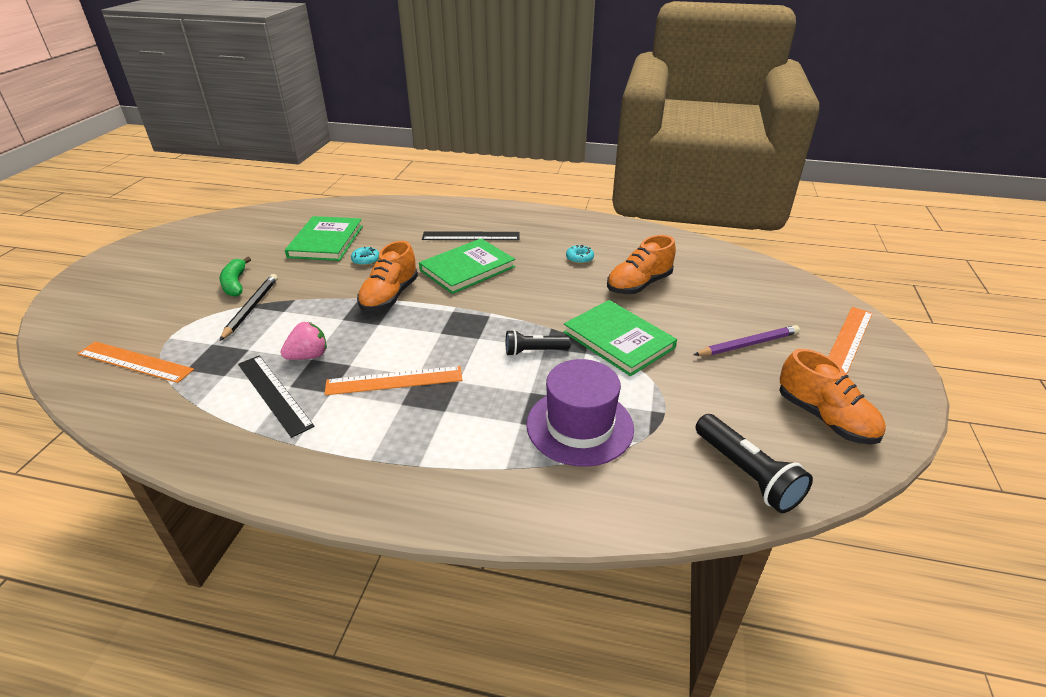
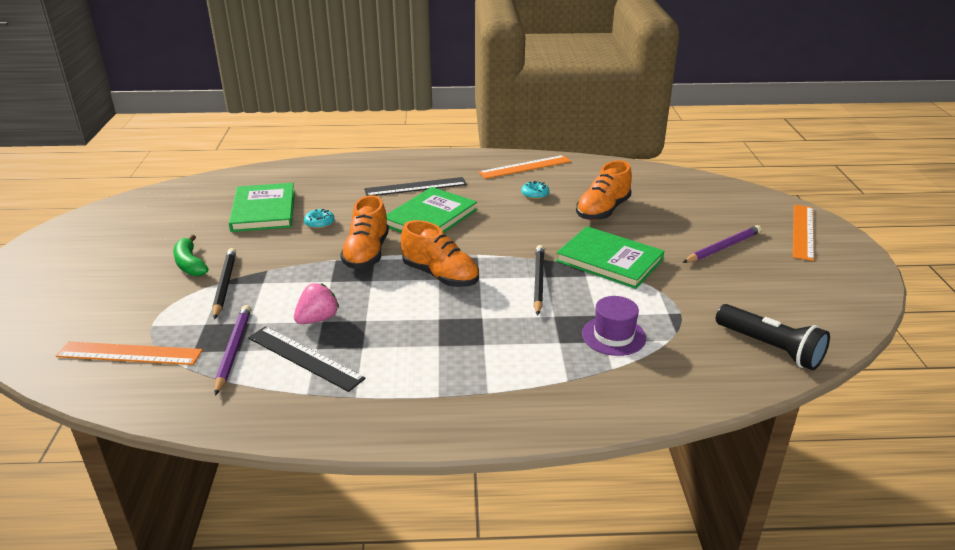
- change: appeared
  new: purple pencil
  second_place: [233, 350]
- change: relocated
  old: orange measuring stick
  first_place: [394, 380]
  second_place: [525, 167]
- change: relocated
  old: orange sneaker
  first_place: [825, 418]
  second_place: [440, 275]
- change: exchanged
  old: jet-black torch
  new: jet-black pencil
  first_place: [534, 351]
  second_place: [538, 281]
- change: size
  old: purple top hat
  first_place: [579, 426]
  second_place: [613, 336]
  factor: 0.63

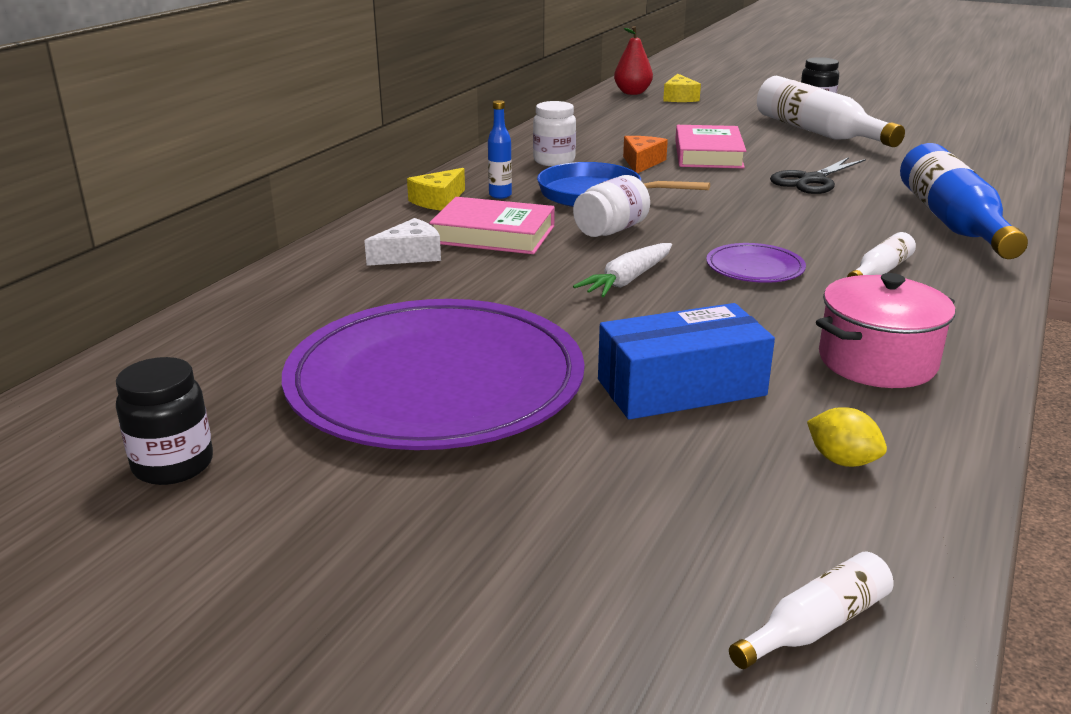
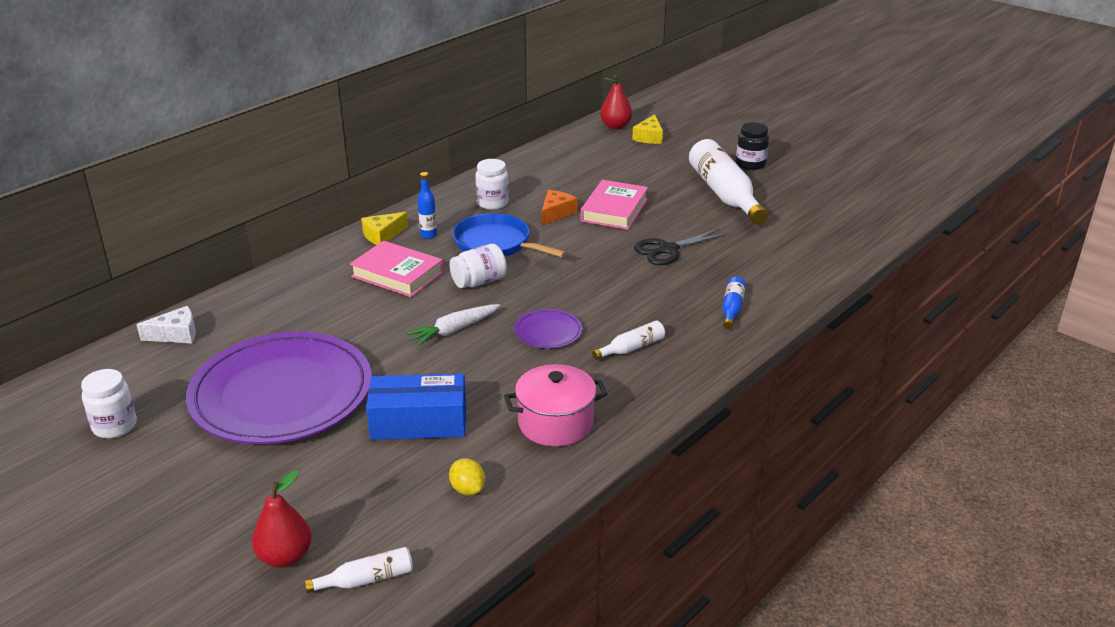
- change: appeared
  new: crimson pear
  second_place: [285, 557]
- change: relocated
  old: snow-white cheese wedge
  first_place: [410, 255]
  second_place: [176, 334]
- change: colour
  old: jet-black jar
  new: snow-white jar
  first_place: [173, 465]
  second_place: [115, 426]
- change: size
  old: cobalt flask
  first_place: [952, 222]
  second_place: [732, 309]
  factor: 0.46

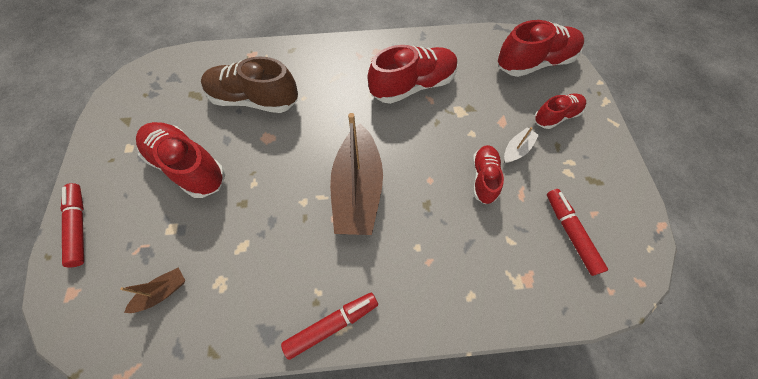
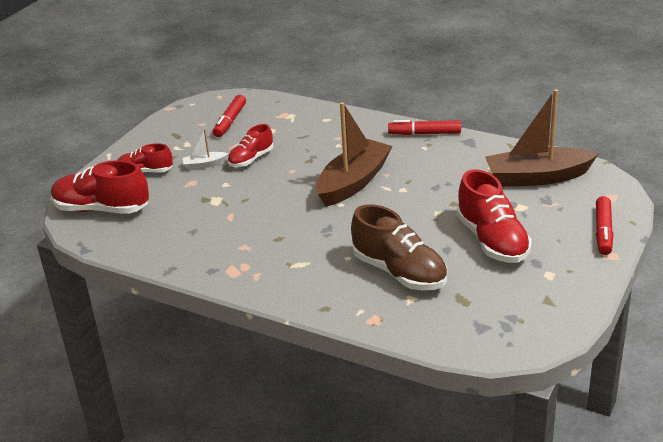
- change: missing
  old: crimson sneaker
  first_place: [413, 86]
- change: size
  old: brown toy boat
  first_place: [162, 292]
  second_place: [537, 177]
  factor: 2.3

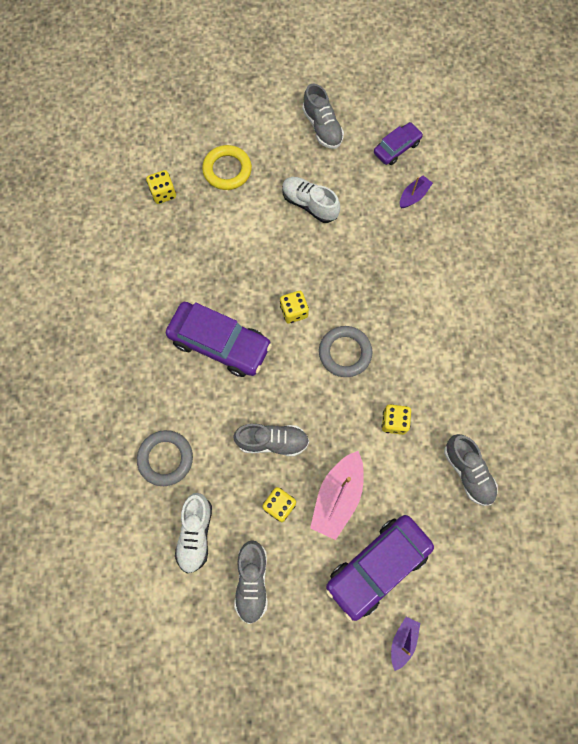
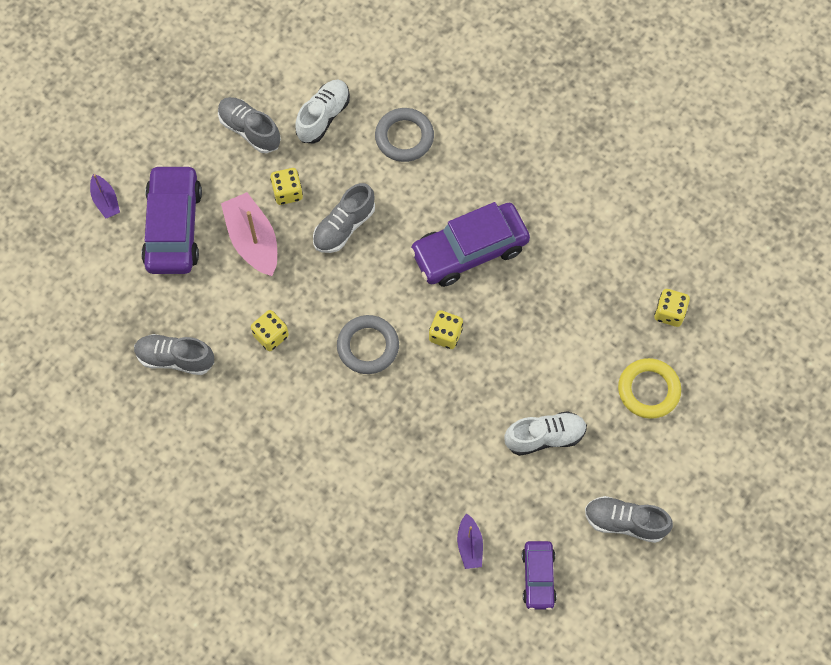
- change: spun
  old: snow-white sneaker
  first_place: [195, 534]
  second_place: [323, 117]
  degrees: 75

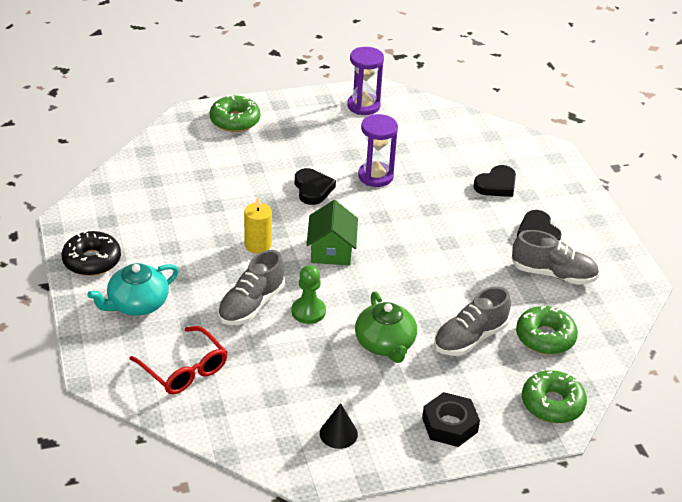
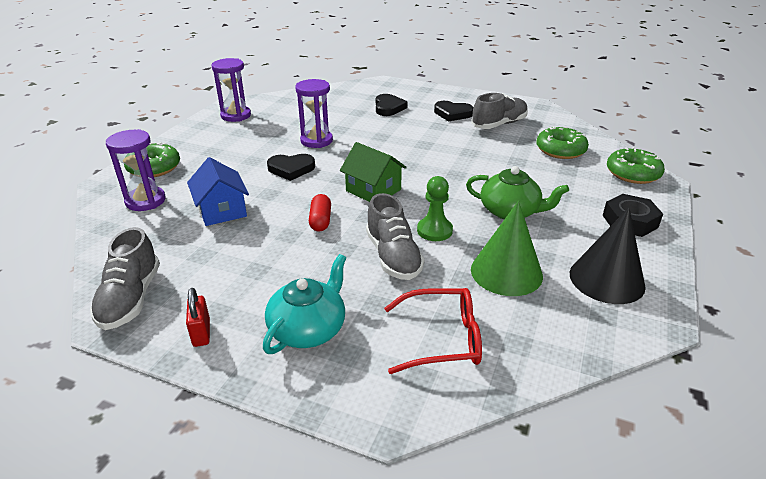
- change: appeared
  new: purple hourglass
  second_place: [145, 201]
- change: appeared
  new: cobalt cottage
  second_place: [222, 210]
- change: appeared
  new: green solid cone
  second_place: [506, 272]
- change: relocated
  old: gray sneaker
  first_place: [470, 338]
  second_place: [130, 298]
- change: exchanged
  old: jet-black doughnut
  new: crimson small lock
  first_place: [92, 261]
  second_place: [201, 333]
- change: exchanged
  old: golden pillar candle
  new: crimson pill shape
  first_place: [258, 245]
  second_place: [320, 220]
- change: spun
  old: aqua tea pot
  first_place: [137, 304]
  second_place: [308, 329]
  degrees: -150
- change: spun
  old: jet-black heart shape
  first_place: [313, 189]
  second_place: [291, 169]
  degrees: 150
- change: size
  old: jet-black solid cone
  first_place: [338, 433]
  second_place: [606, 279]
  factor: 1.8

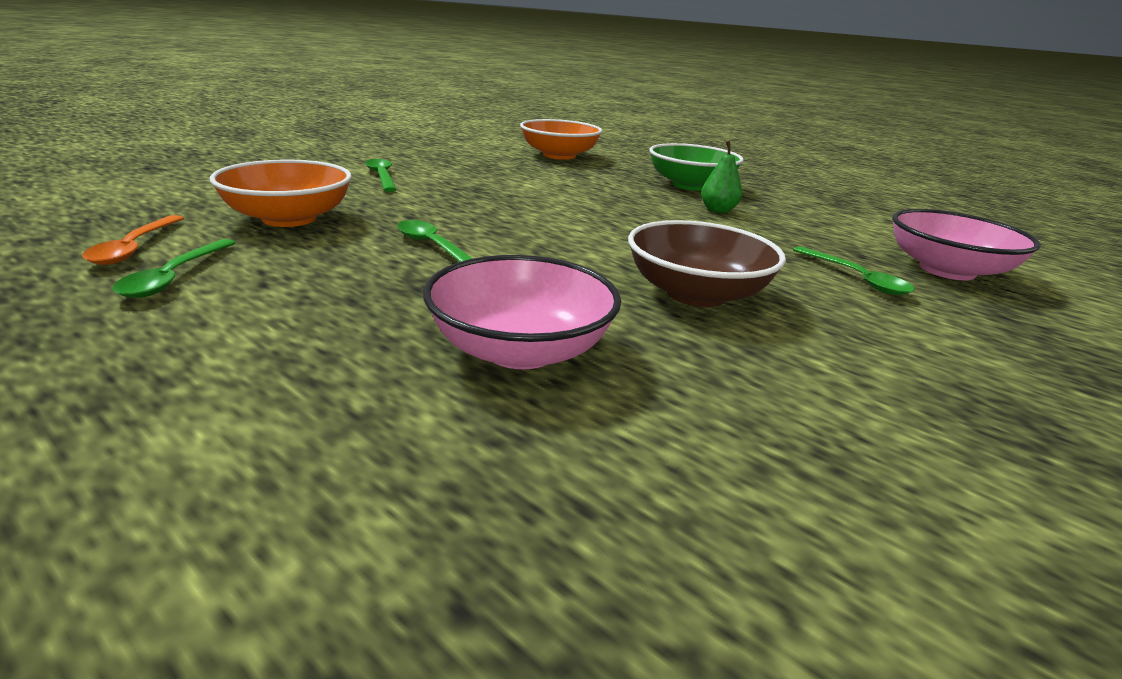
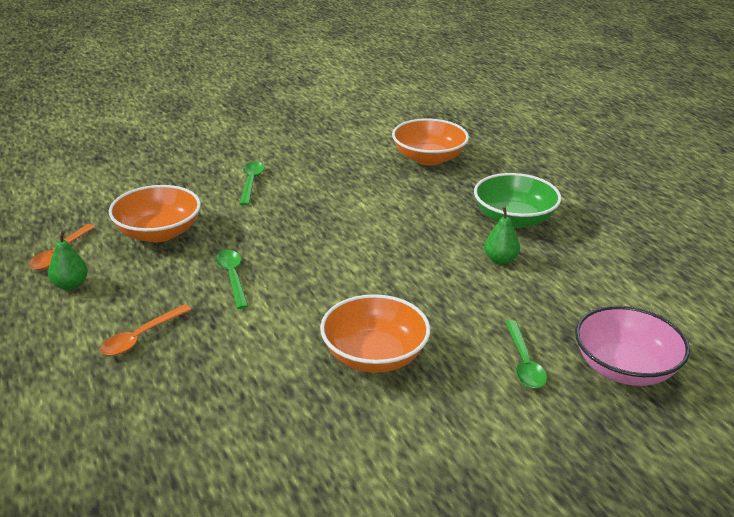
- change: missing
  old: pink bowl
  first_place: [520, 350]
- change: appeared
  new: orange tablespoon
  second_place: [141, 337]
- change: exchanged
  old: green tablespoon
  new: green pear
  first_place: [175, 277]
  second_place: [70, 285]
- change: colour
  old: brown bowl
  new: orange bowl
  first_place: [696, 294]
  second_place: [374, 356]

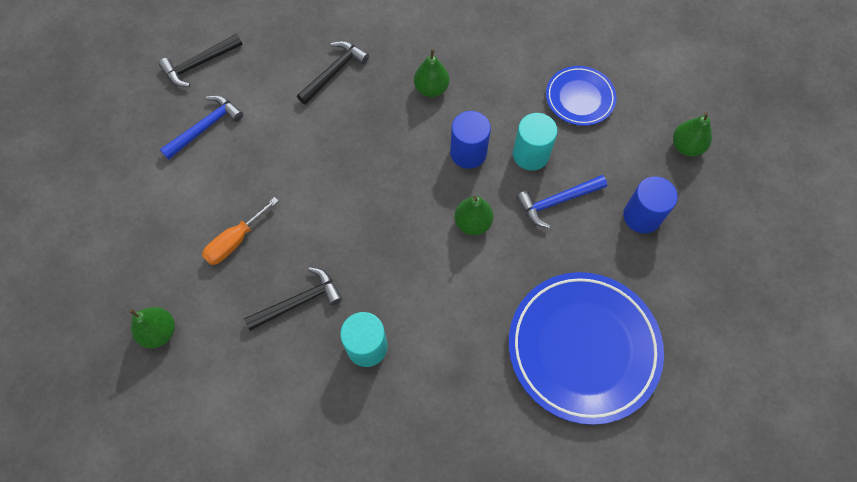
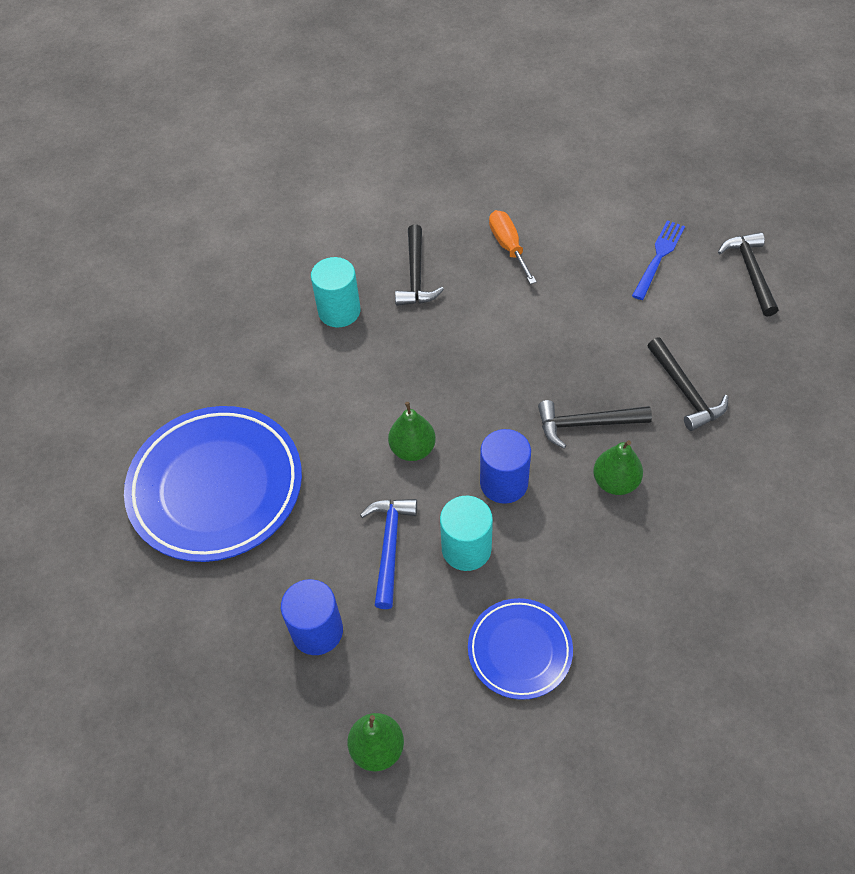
- change: missing
  old: green pear
  first_place: [159, 332]
- change: appeared
  new: jet-black claw hammer
  second_place: [586, 424]
- change: exchanged
  old: cobalt claw hammer
  new: cobalt fork
  first_place: [205, 127]
  second_place: [658, 257]

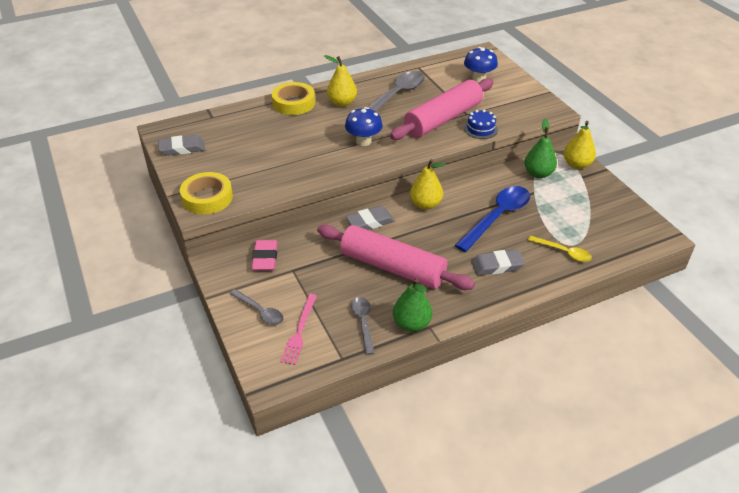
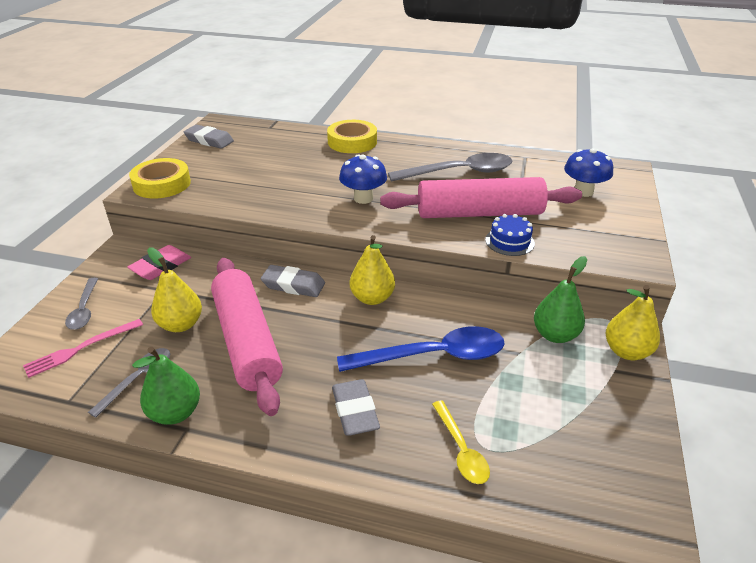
- change: relocated
  old: golden pear
  first_place: [342, 103]
  second_place: [180, 324]
- change: spun
  old: gray pencil eraser
  first_place: [497, 265]
  second_place: [355, 411]
  degrees: 45

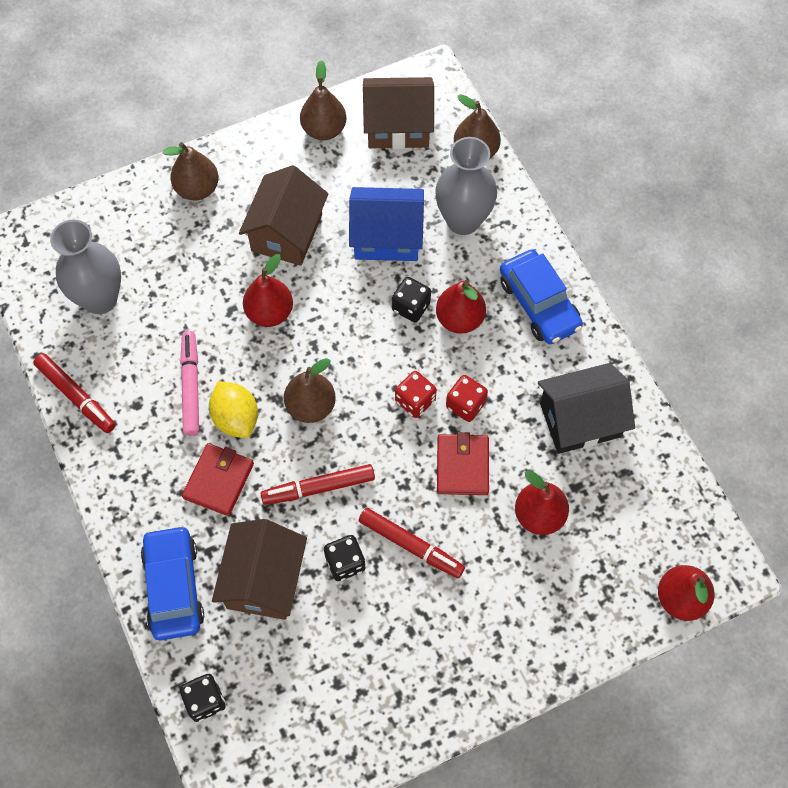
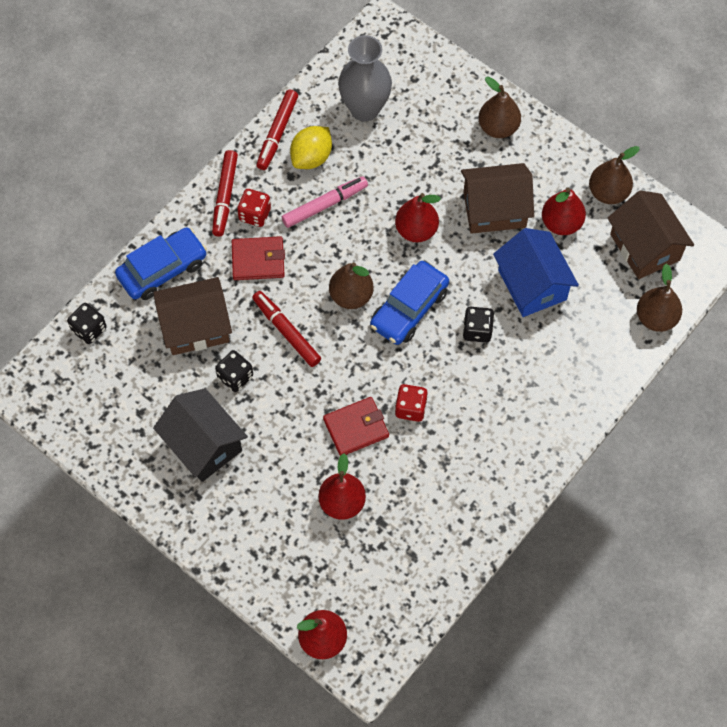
- change: missing
  old: gray flower vase
  first_place: [463, 221]
- change: relocated
  old: golden toy lemon
  first_place: [236, 418]
  second_place: [311, 157]
- change: relocated
  old: crimson marker pen
  first_place: [411, 545]
  second_place: [225, 196]
- change: relocated
  old: crimson die
  first_place: [415, 401]
  second_place: [255, 214]
- change: relocated
  old: crimson pear
  first_place: [459, 319]
  second_place: [561, 223]
- change: relocated
  old: cobalt car
  first_place: [539, 304]
  second_place: [409, 308]
- change: relocated
  old: jet-black cottage
  first_place: [580, 420]
  second_place: [203, 445]

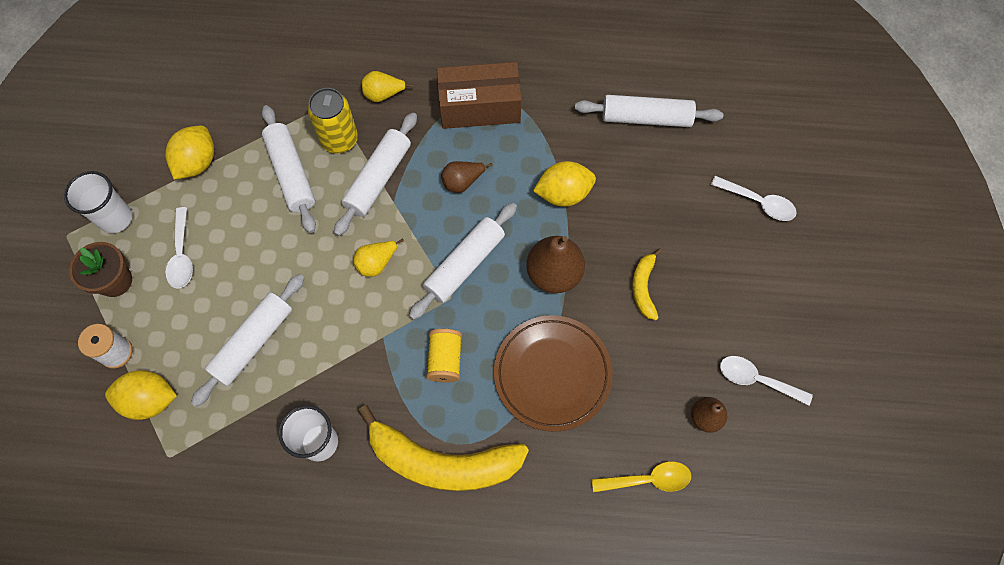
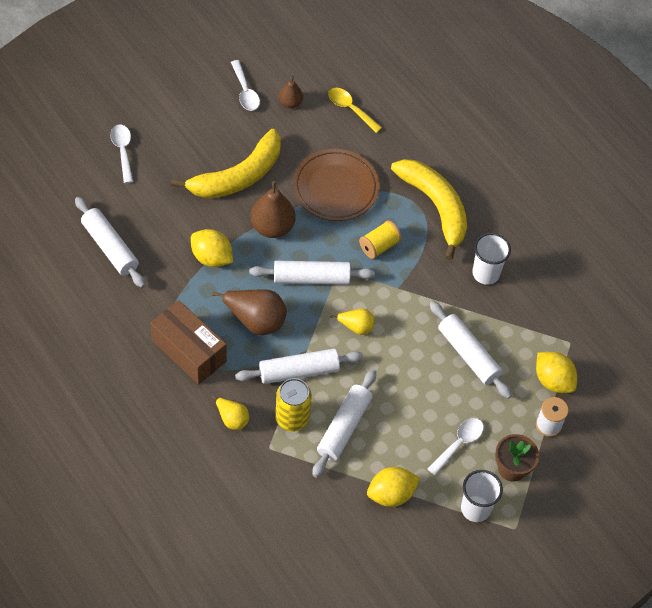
- change: spun
  old: snow-white pastry roller
  first_place: [253, 342]
  second_place: [468, 354]
  degrees: 60
- change: size
  old: brown pear
  first_place: [462, 182]
  second_place: [255, 320]
  factor: 1.74
- change: size
  old: golden banana fruit
  first_place: [644, 287]
  second_place: [237, 176]
  factor: 2.13

